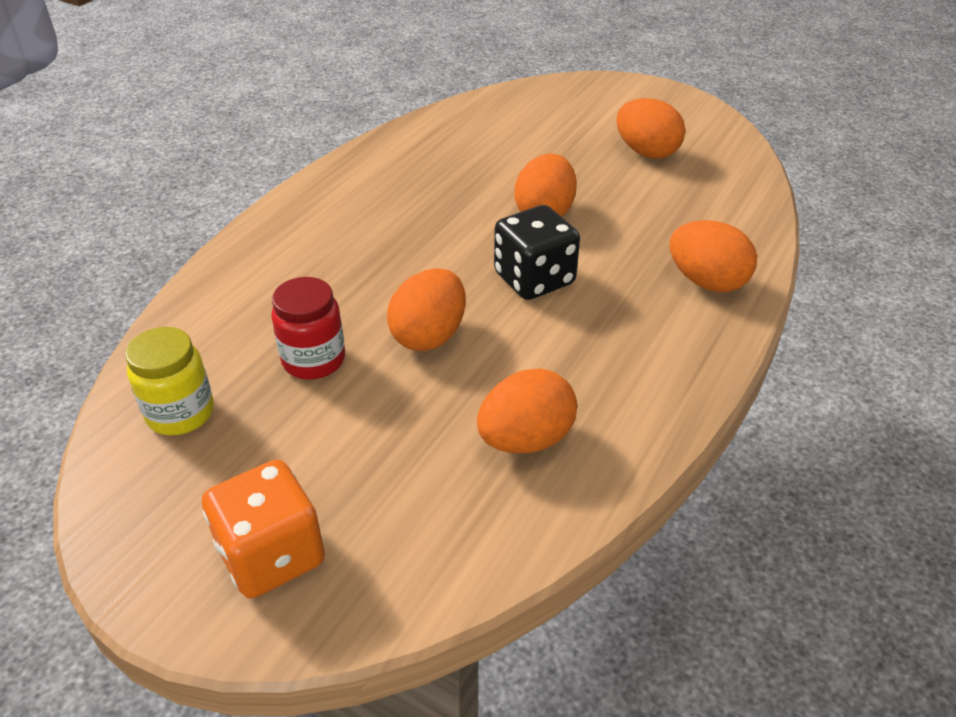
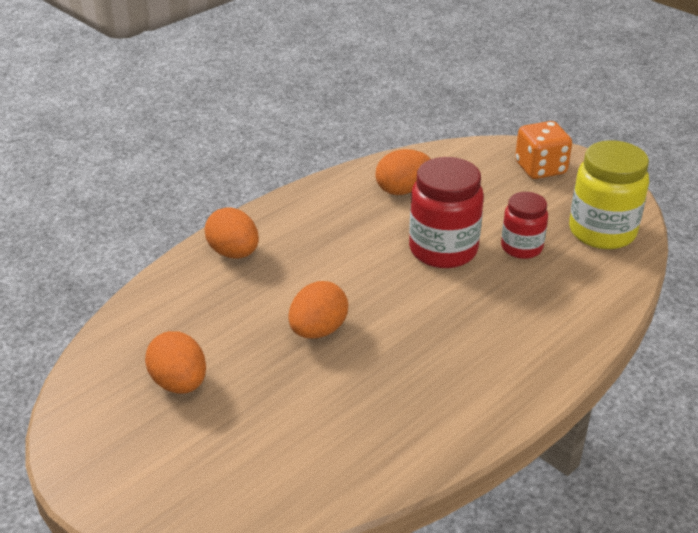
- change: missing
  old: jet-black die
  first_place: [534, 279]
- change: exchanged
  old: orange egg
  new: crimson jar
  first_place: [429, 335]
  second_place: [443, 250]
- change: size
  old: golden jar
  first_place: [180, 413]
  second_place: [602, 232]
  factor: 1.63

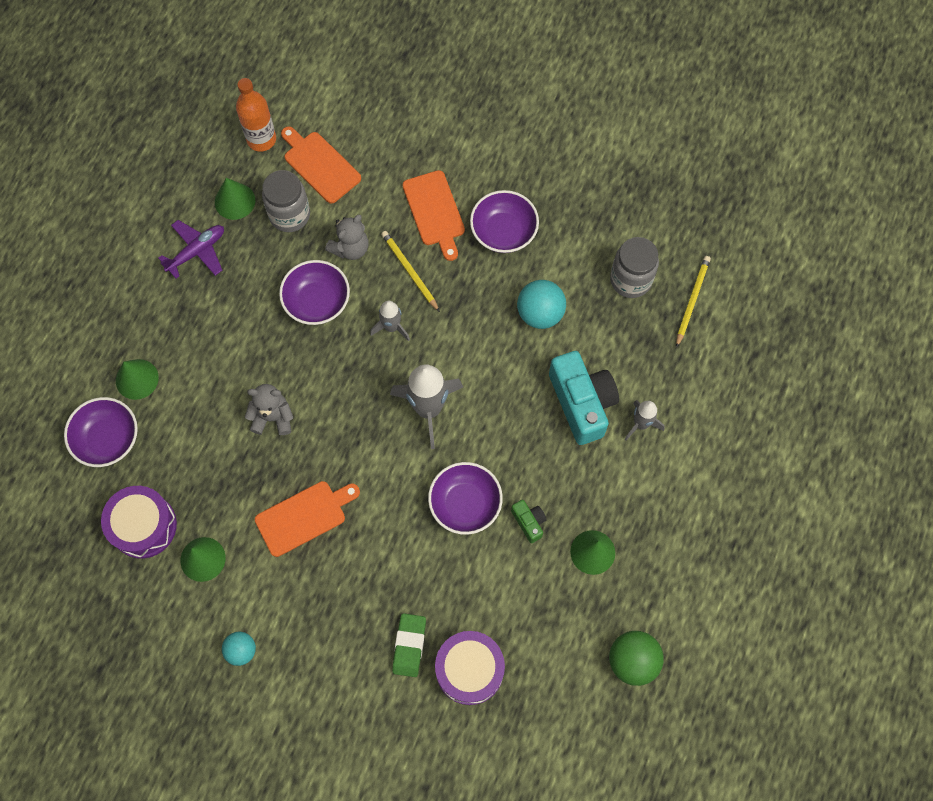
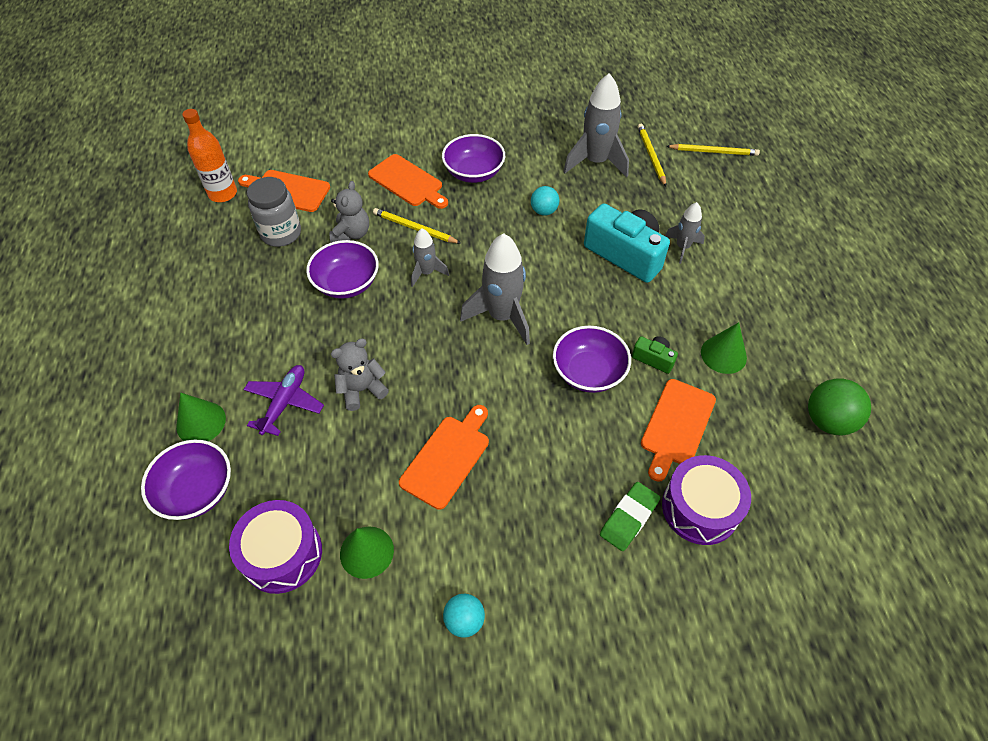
- change: missing
  old: green solid cone
  first_place: [235, 201]
- change: appeared
  new: orange cutting board
  second_place: [676, 425]
- change: appeared
  new: golden pencil
  second_place: [713, 152]
- change: relocated
  old: purple aeroplane
  first_place: [197, 251]
  second_place: [284, 403]
- change: exchanged
  old: gray jar
  new: gray rocket
  first_place: [630, 280]
  second_place: [595, 162]
- change: spun
  old: green pencil eraser
  first_place: [409, 645]
  second_place: [629, 518]
  degrees: 60
- change: size
  old: aqua play ball
  first_place: [540, 313]
  second_place: [544, 211]
  factor: 0.63

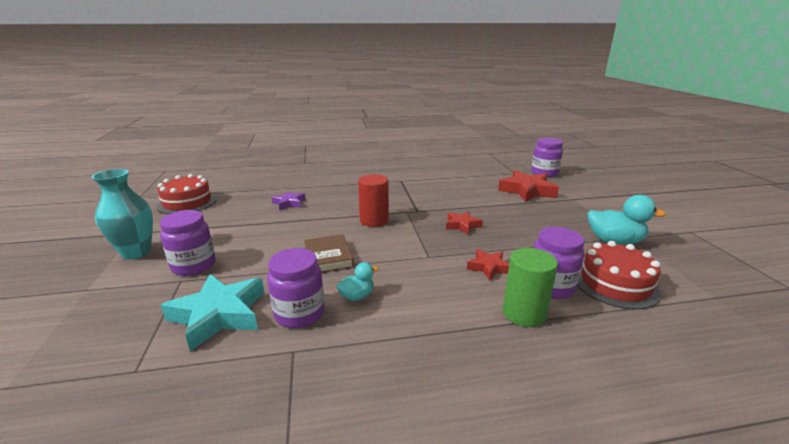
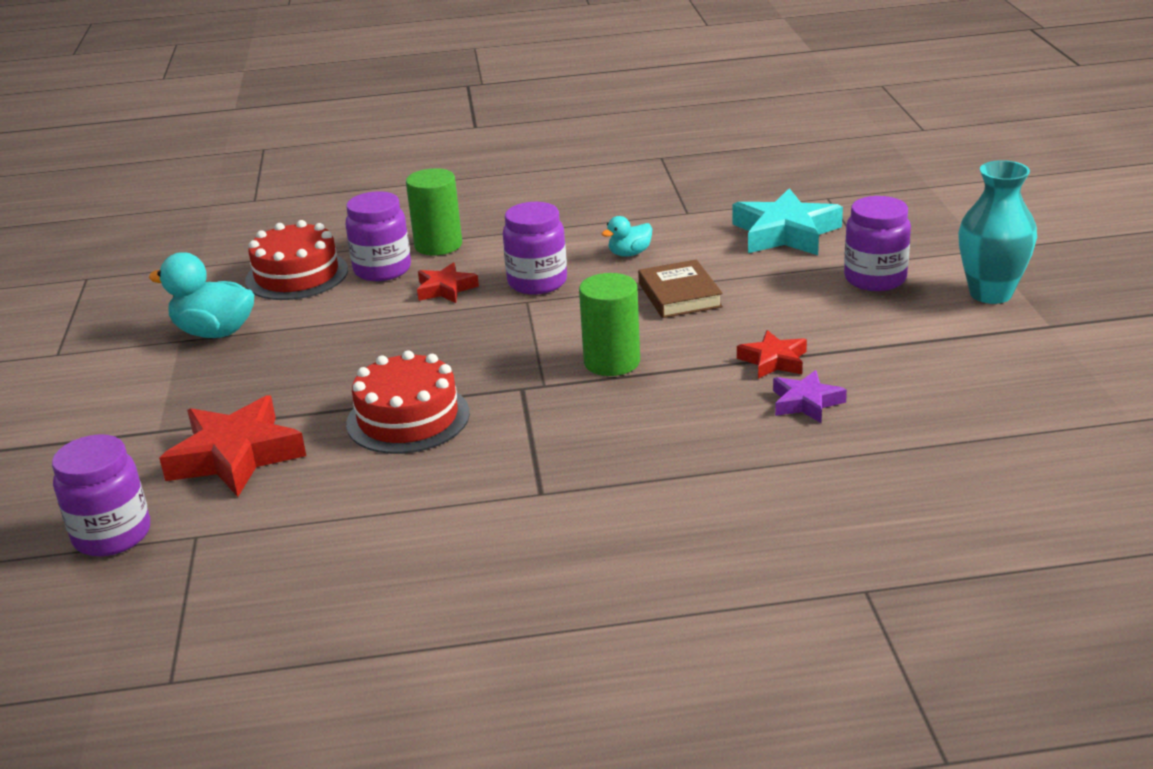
- change: relocated
  old: crimson gateau
  first_place: [187, 202]
  second_place: [408, 418]
- change: relocated
  old: purple jar
  first_place: [299, 313]
  second_place: [537, 282]
- change: relocated
  old: crimson five-pointed star
  first_place: [462, 225]
  second_place: [774, 361]
- change: colour
  old: crimson solid cylinder
  new: green solid cylinder
  first_place: [374, 220]
  second_place: [612, 362]

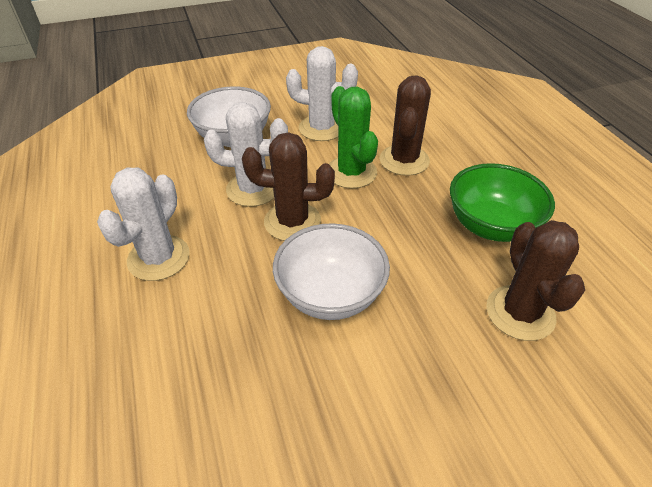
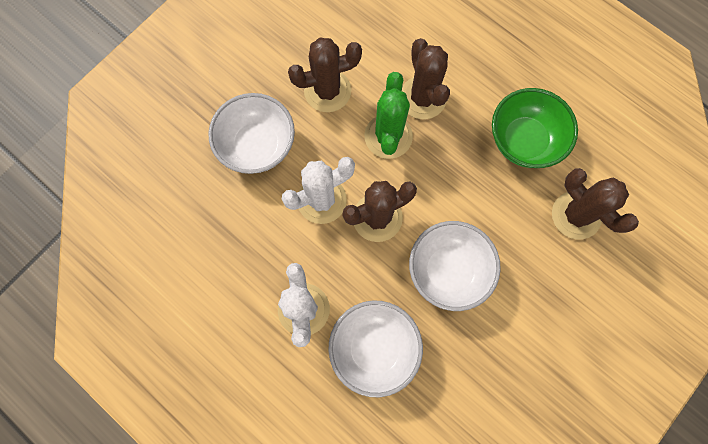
- change: appeared
  new: snow-white bowl
  second_place: [374, 348]
- change: colour
  old: snow-white cactus
  new: brown cactus
  first_place: [321, 128]
  second_place: [327, 91]
- change: spun
  old: green cactus
  first_place: [351, 172]
  second_place: [388, 136]
  degrees: 60

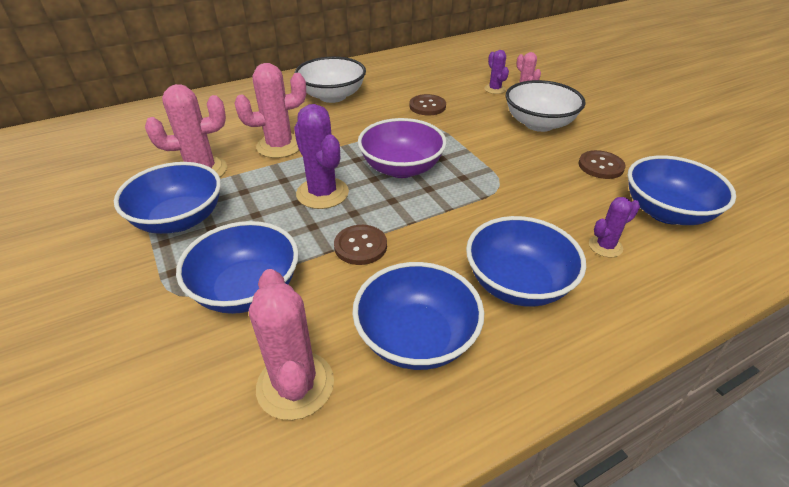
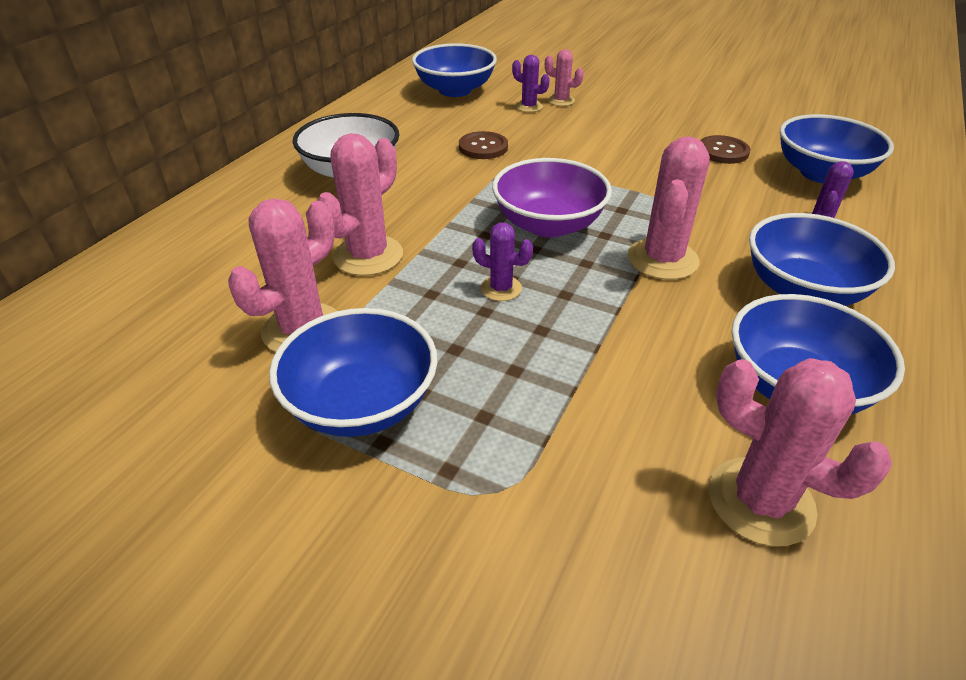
- change: missing
  old: brown shirt button
  first_place: [360, 246]
- change: missing
  old: snow-white bowl
  first_place: [539, 124]
- change: appeared
  new: pink cactus
  second_place: [662, 259]
- change: relocated
  old: cobalt bowl
  first_place: [247, 289]
  second_place: [455, 90]
- change: size
  old: purple cactus
  first_place: [322, 193]
  second_place: [501, 288]
  factor: 0.56

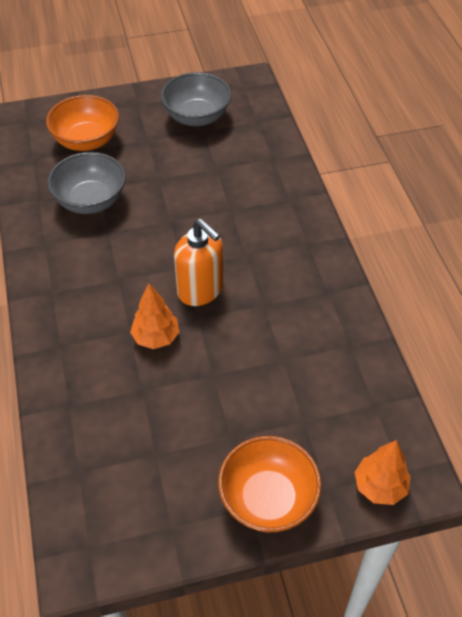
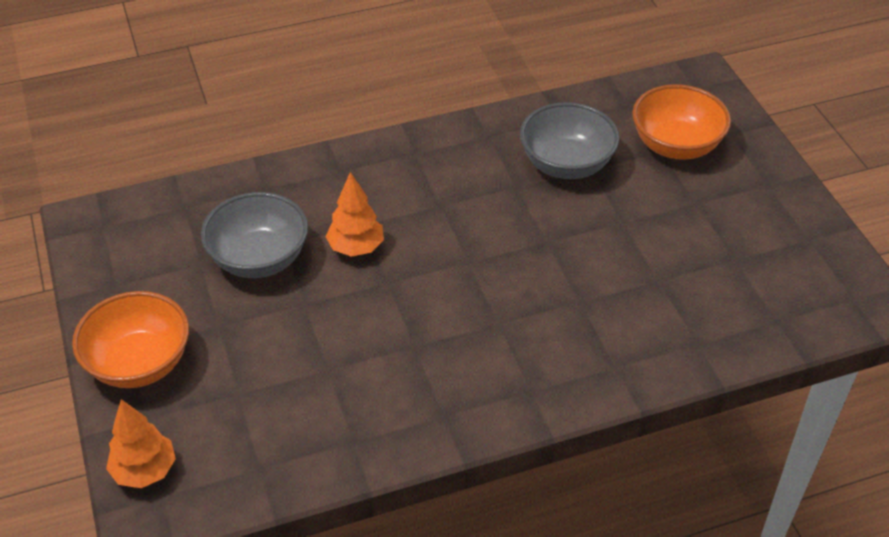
- change: missing
  old: orange soap pump
  first_place: [200, 290]
- change: relocated
  old: gray bowl
  first_place: [196, 117]
  second_place: [259, 259]

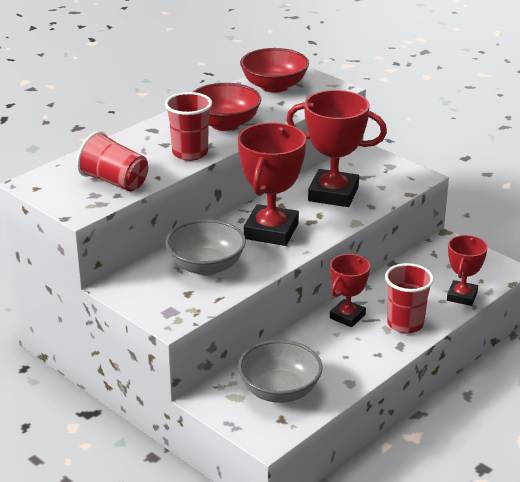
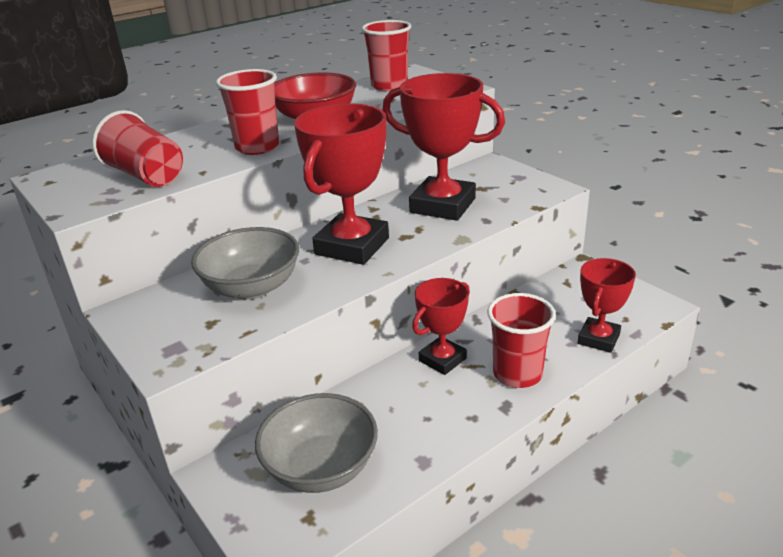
- change: exchanged
  old: crimson bowl
  new: crimson tumbler
  first_place: [274, 86]
  second_place: [389, 86]

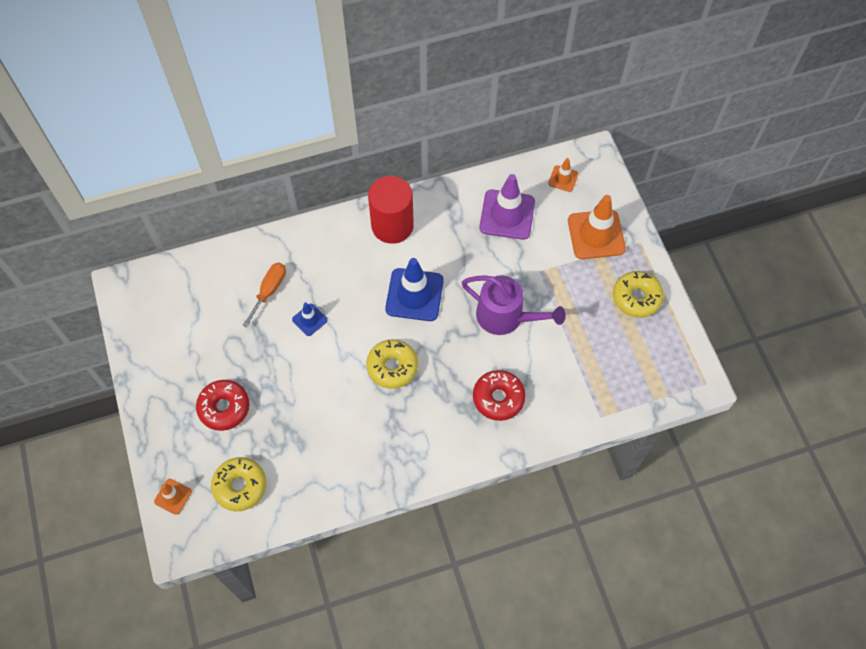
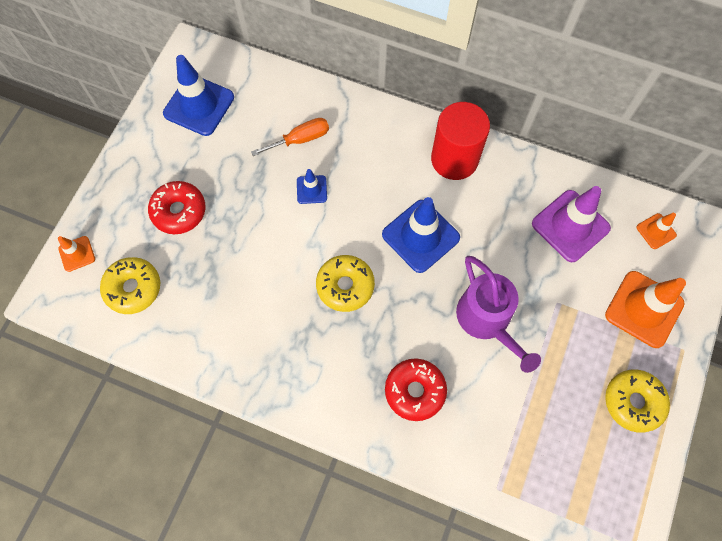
- change: appeared
  new: cobalt traffic cone
  second_place: [199, 105]

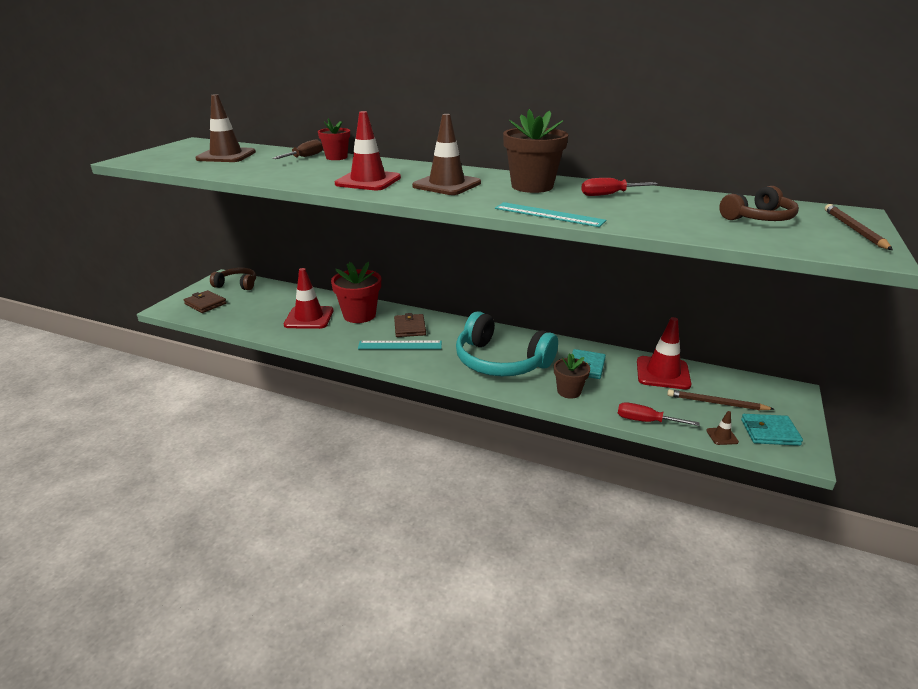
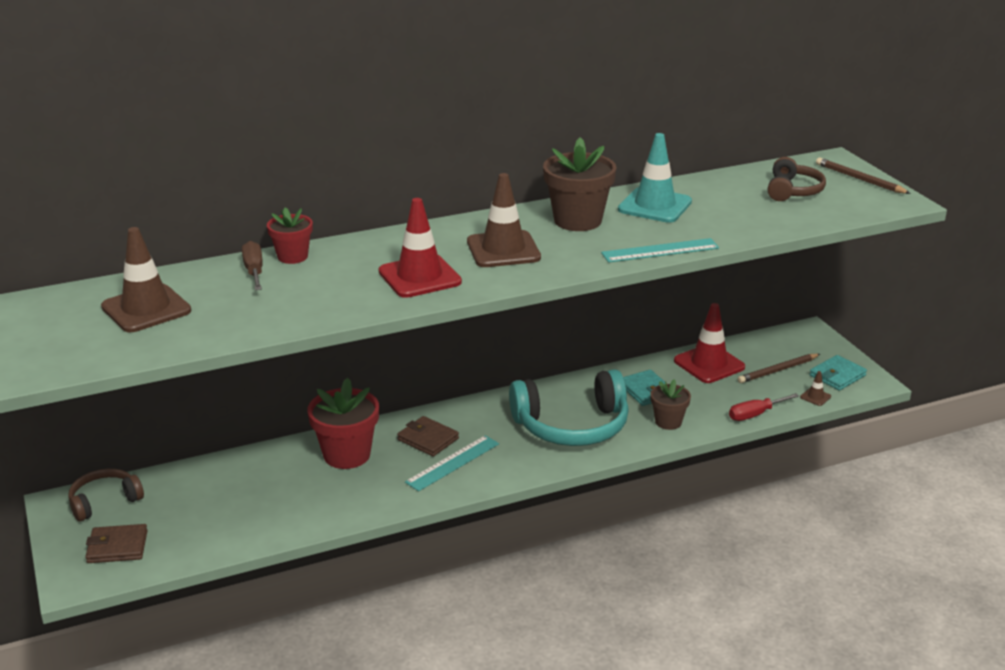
- change: missing
  old: crimson traffic cone
  first_place: [309, 318]
- change: exchanged
  old: crimson flat screwdriver
  new: aqua traffic cone
  first_place: [609, 195]
  second_place: [654, 206]

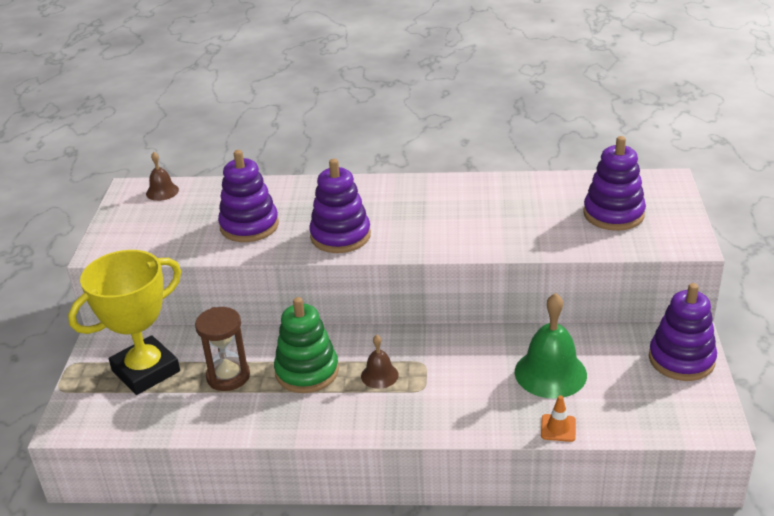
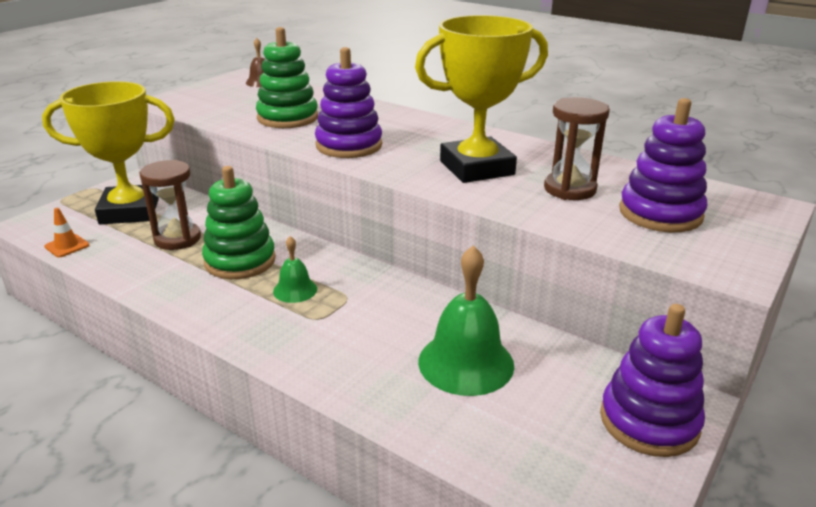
- change: appeared
  new: golden trophy
  second_place: [476, 168]
- change: appeared
  new: brown hourglass
  second_place: [569, 189]
- change: relocated
  old: orange traffic cone
  first_place: [558, 428]
  second_place: [67, 246]
- change: colour
  old: purple stacking toy
  new: green stacking toy
  first_place: [249, 226]
  second_place: [287, 118]
- change: colour
  old: brown hand bell
  new: green hand bell
  first_place: [379, 375]
  second_place: [295, 290]

